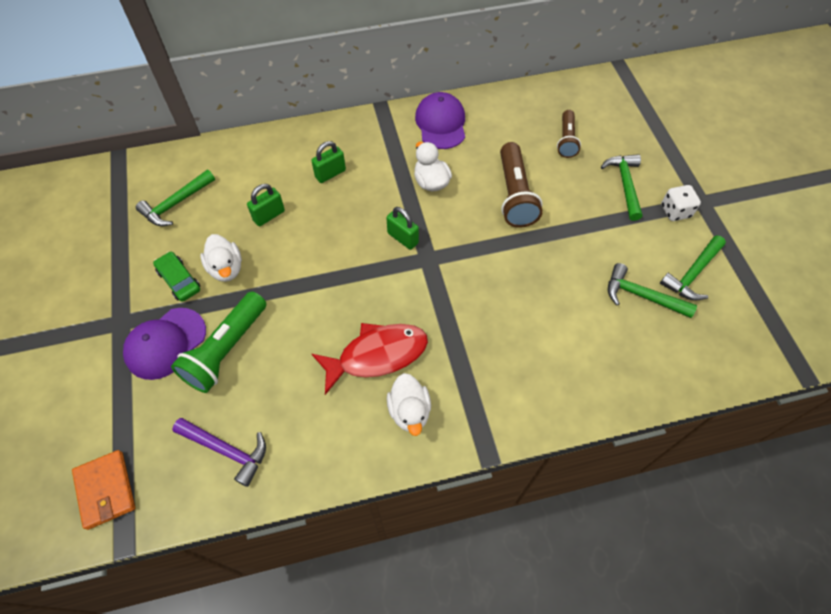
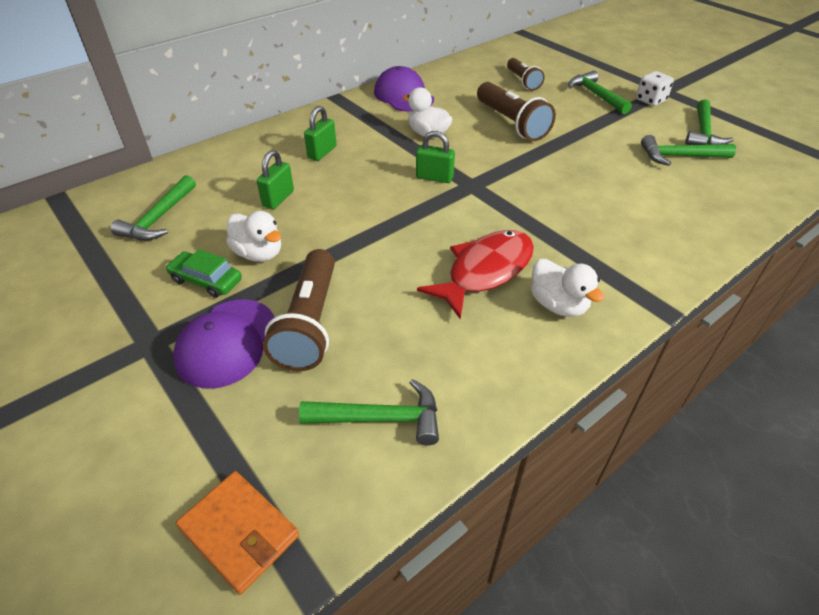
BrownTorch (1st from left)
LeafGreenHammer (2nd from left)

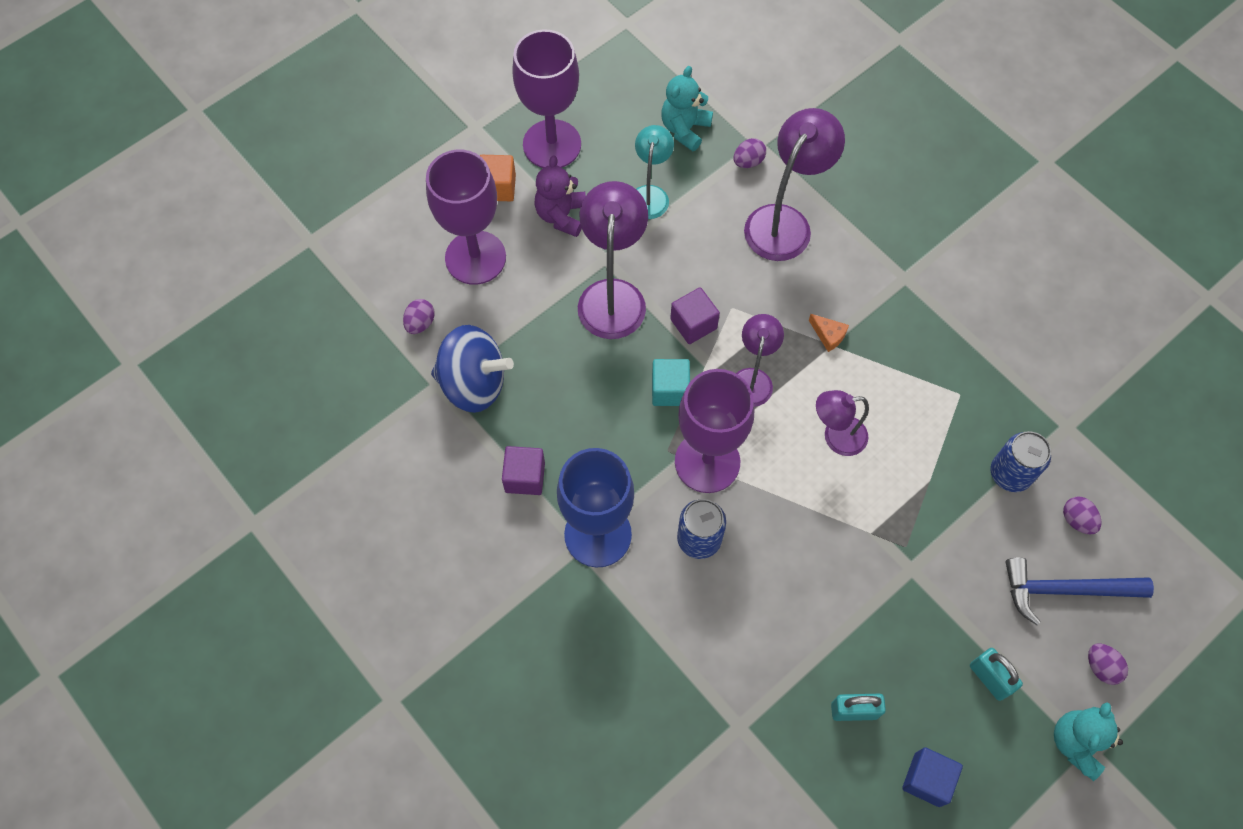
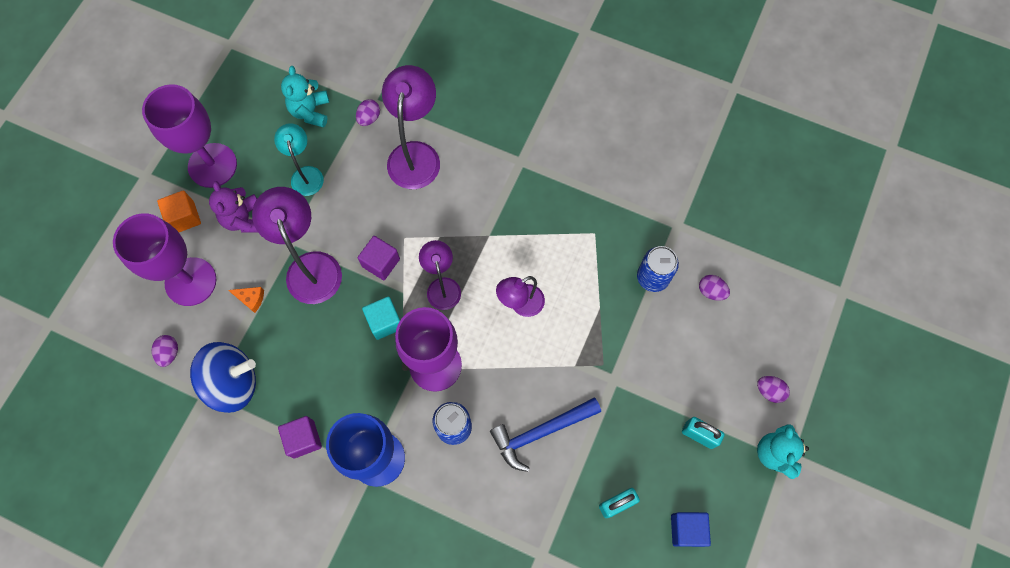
OrangeCheese
BlueHammer

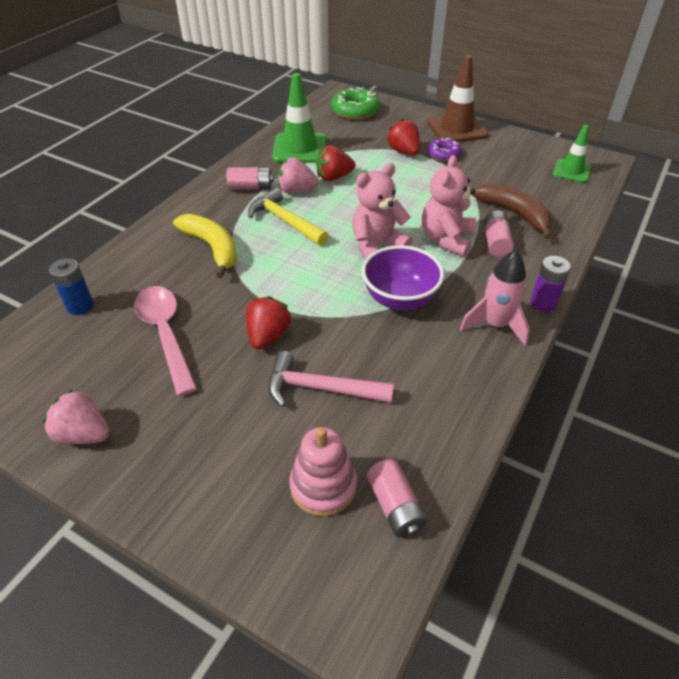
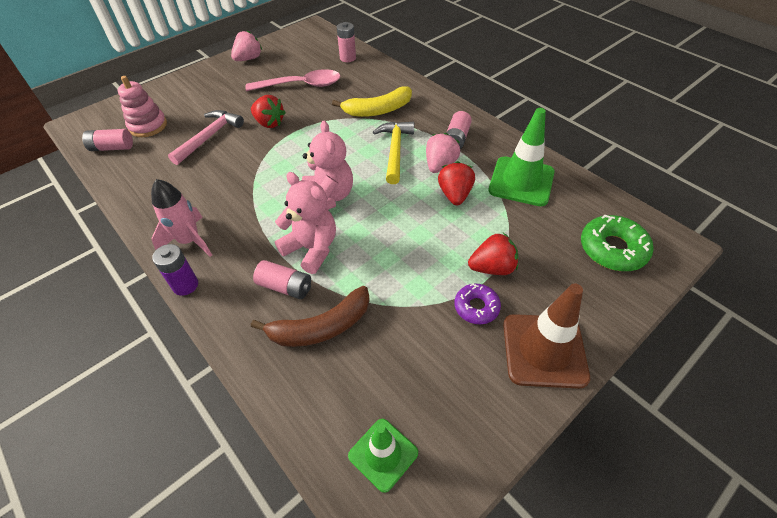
RoyalPurpleServingBowl
RosePinkPowerCell (3rd from left)
BrightYellowHammer

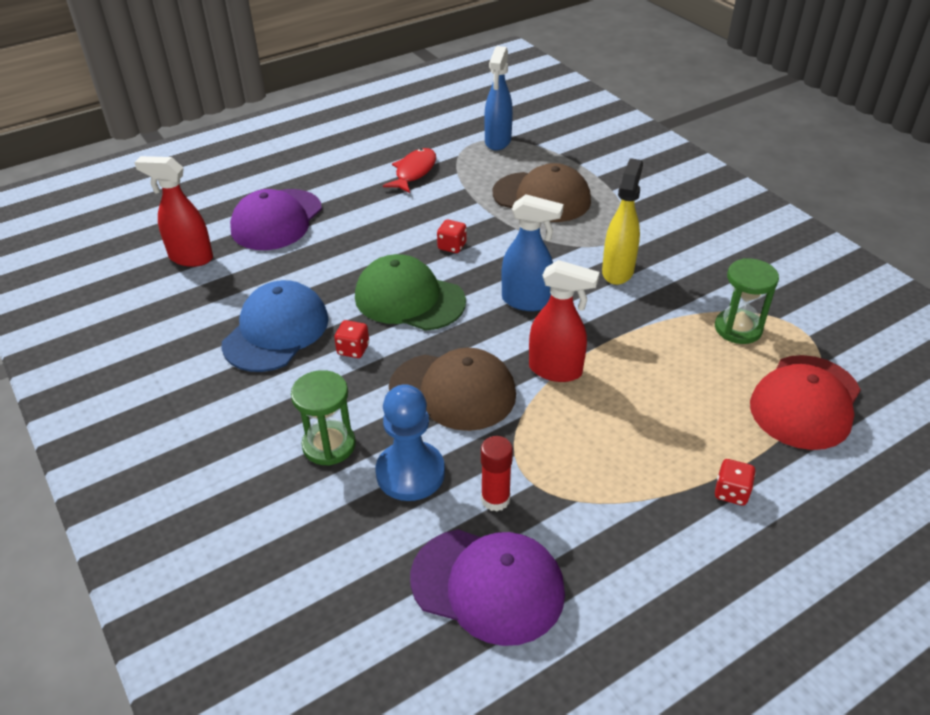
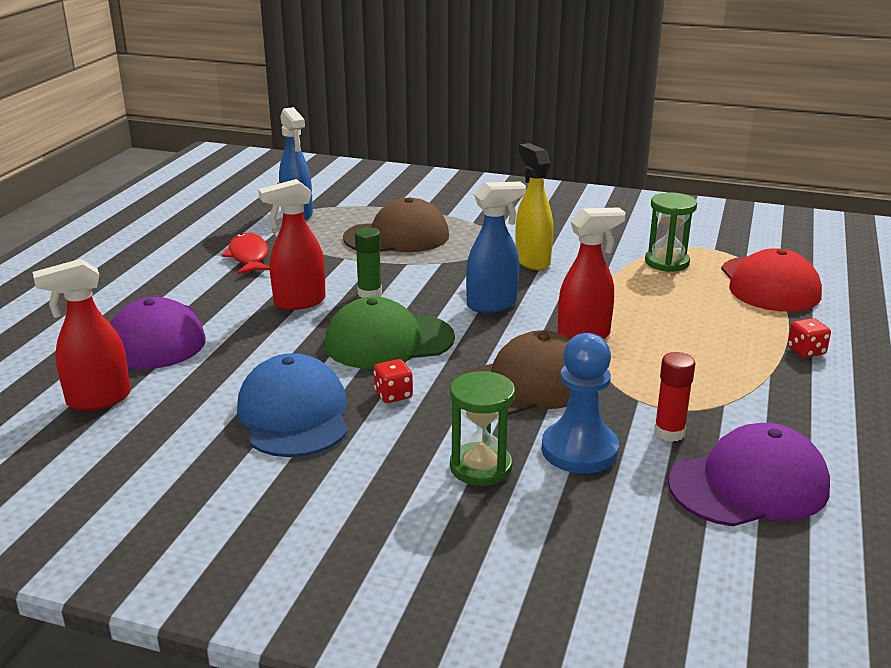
CrimsonSprayer (2nd from left)
LeafGreenStickOfGlue

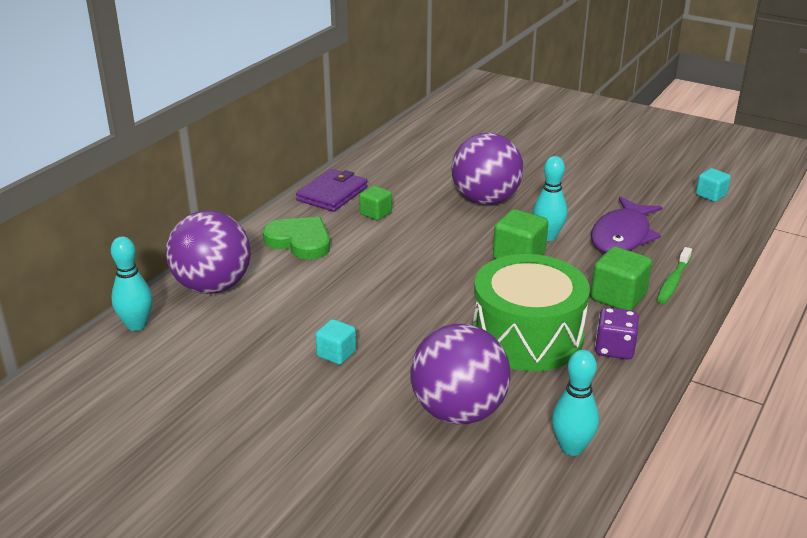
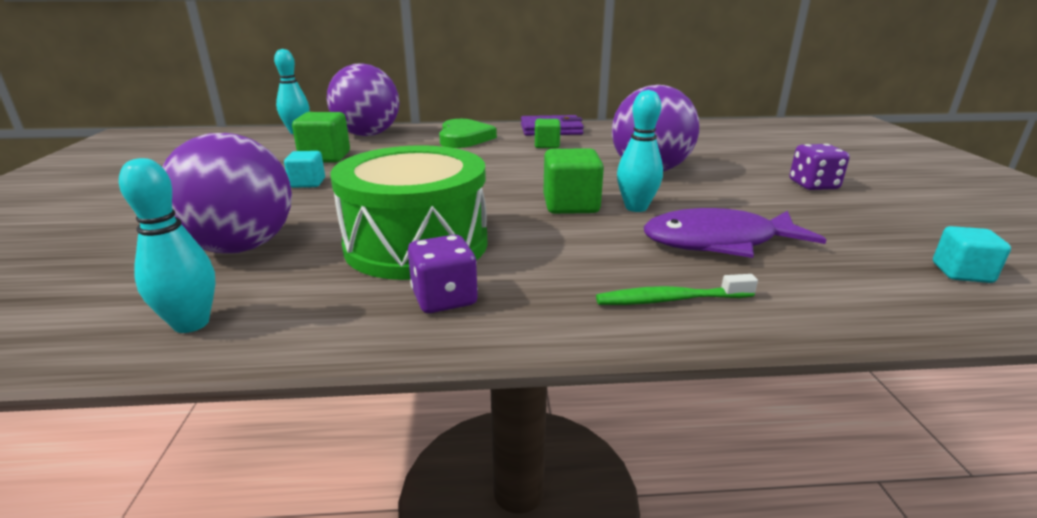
RoyalPurpleDie (2nd from left)
LeafGreenCube (1st from left)

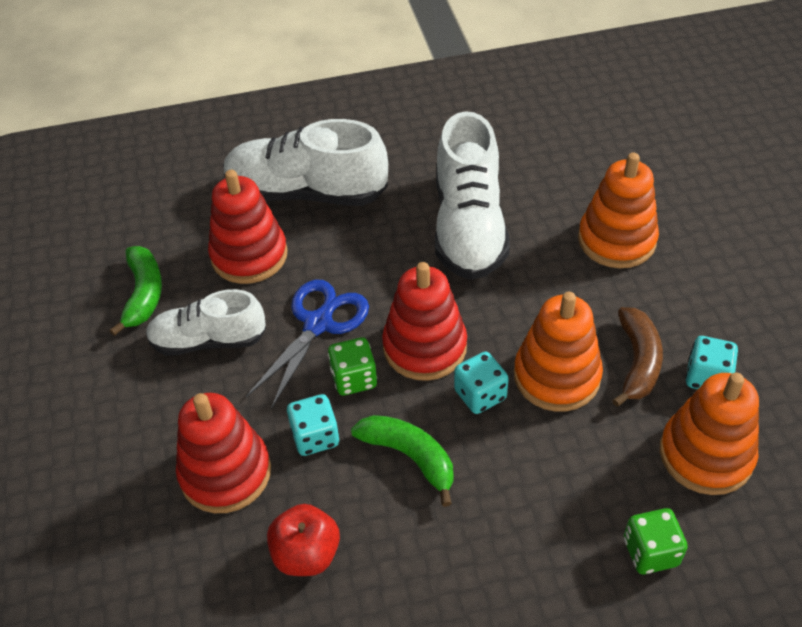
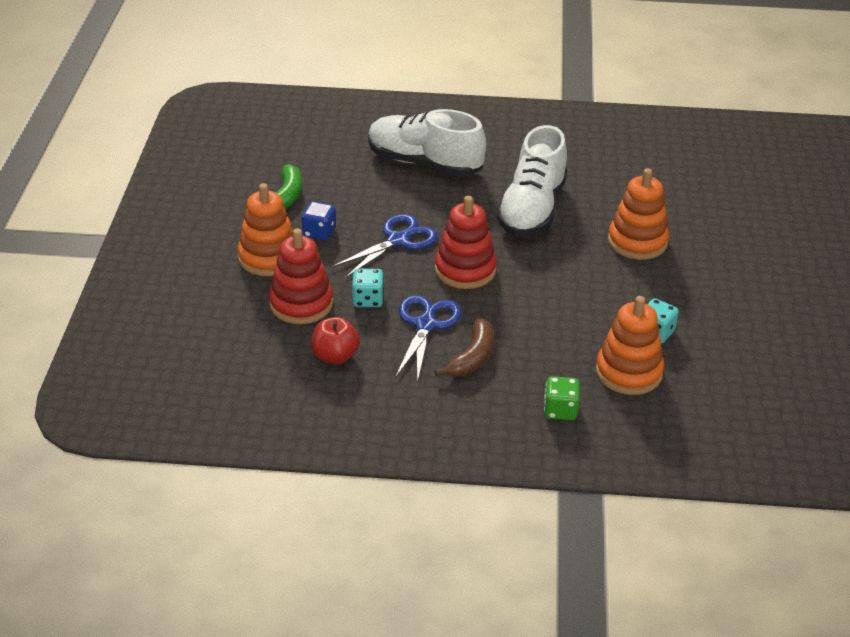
CrimsonStackingToy (2nd from left in the first image)
LeafGreenDie (1st from left in the first image)
TealDie (2nd from left in the first image)
OrangeStackingToy (1st from left)
BrownBanana
BlueDie
BlueShears (2nd from left)

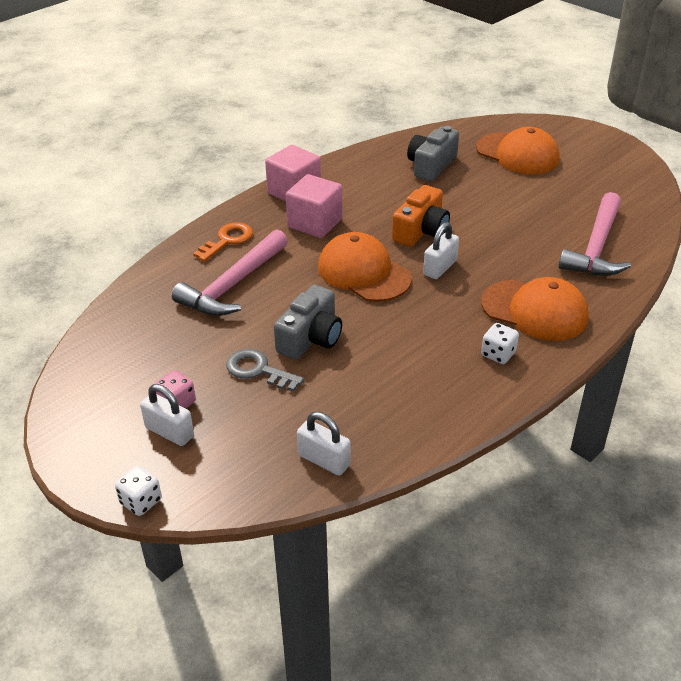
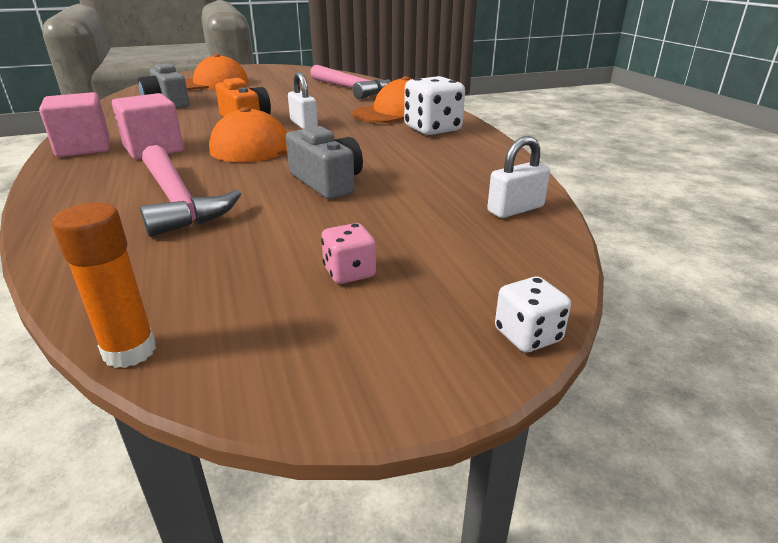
PureWhiteSmallLock (1st from left in the first image)
OrangeKey
GreyKey
OrangeStickOfGlue
PureWhiteDie (1st from left)

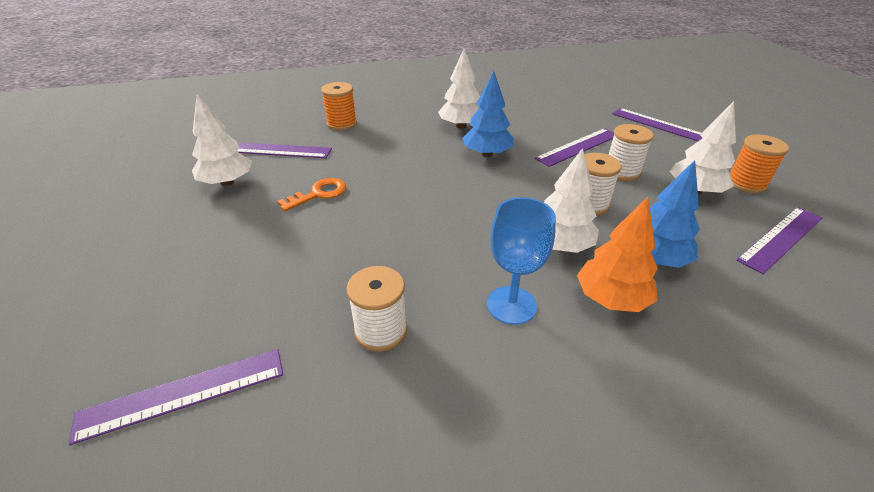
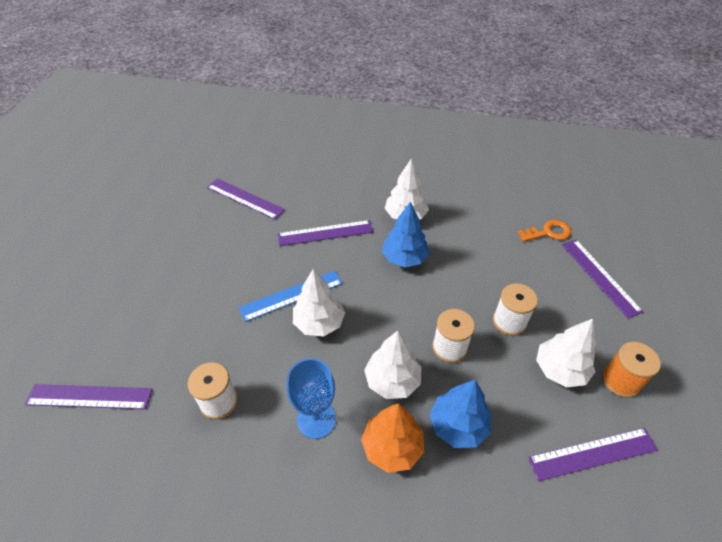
OrangeBobbin (1st from left in the first image)
BlueRuler
PureWhiteFirTree (1st from left)
OrangeKey
RoyalPurpleRuler (3rd from left)

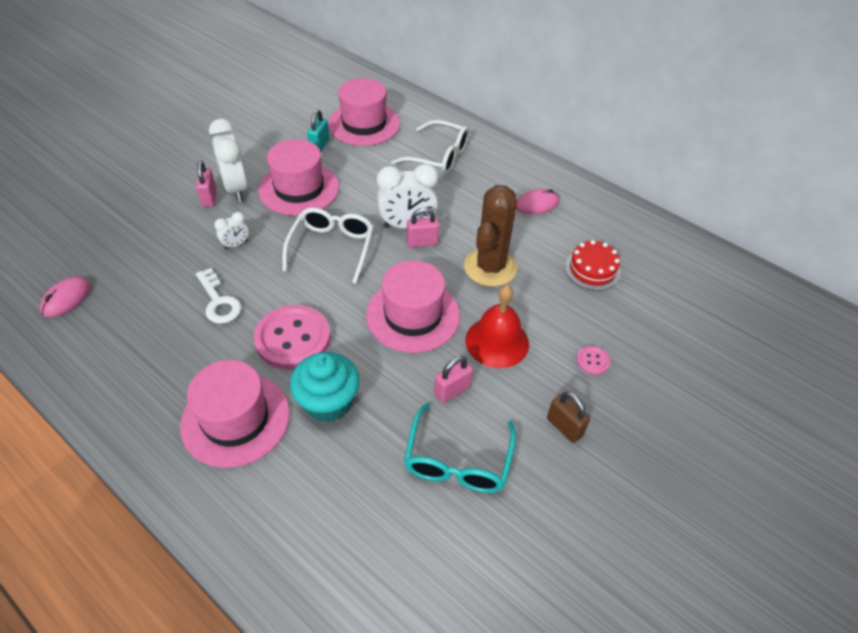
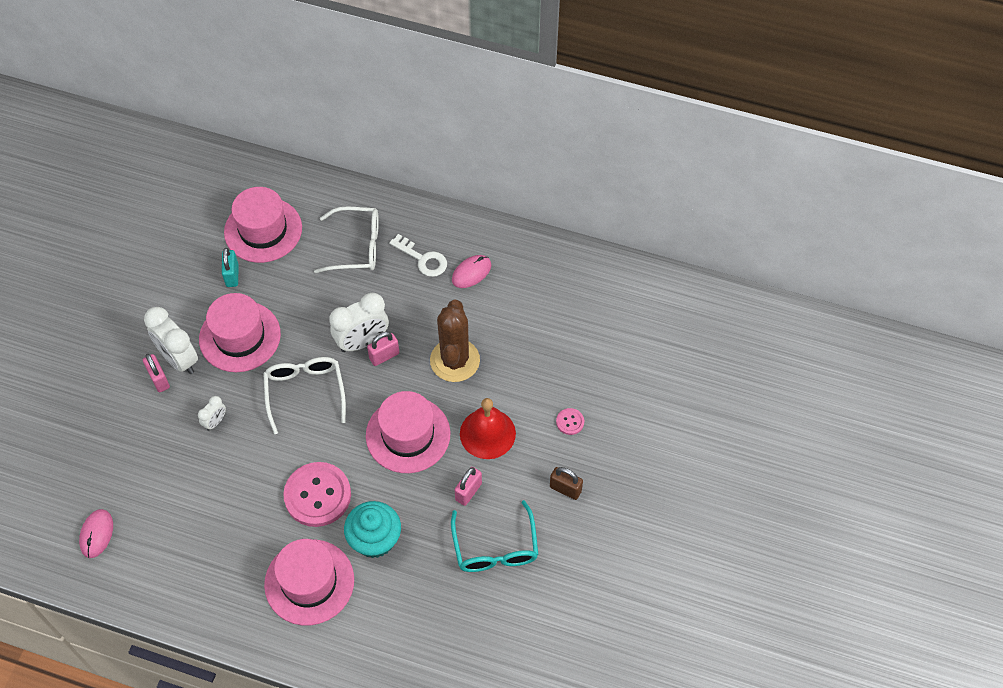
CrimsonCake
PureWhiteKey

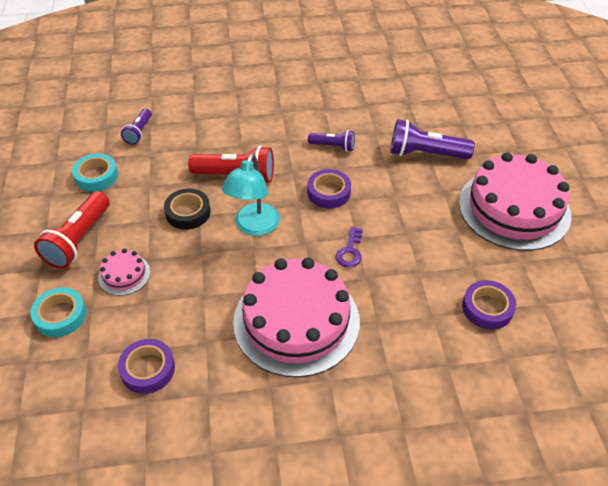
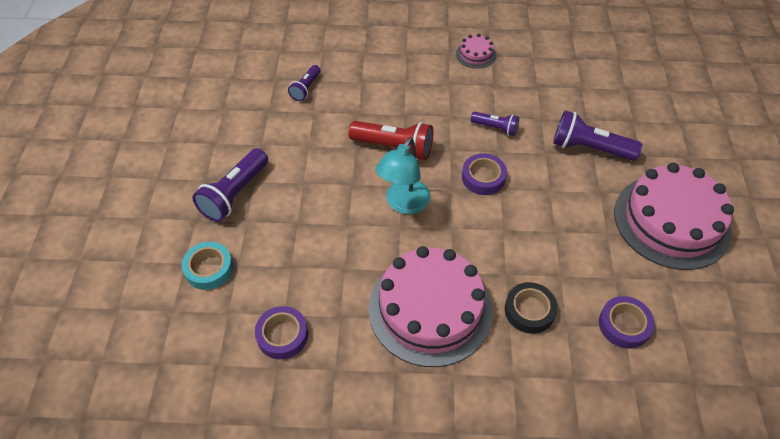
TealStickyTape (2nd from left in the first image)
RoyalPurpleKey
RosePinkCake (2nd from left)
BlackStickyTape
RoyalPurpleTorch (1st from left)

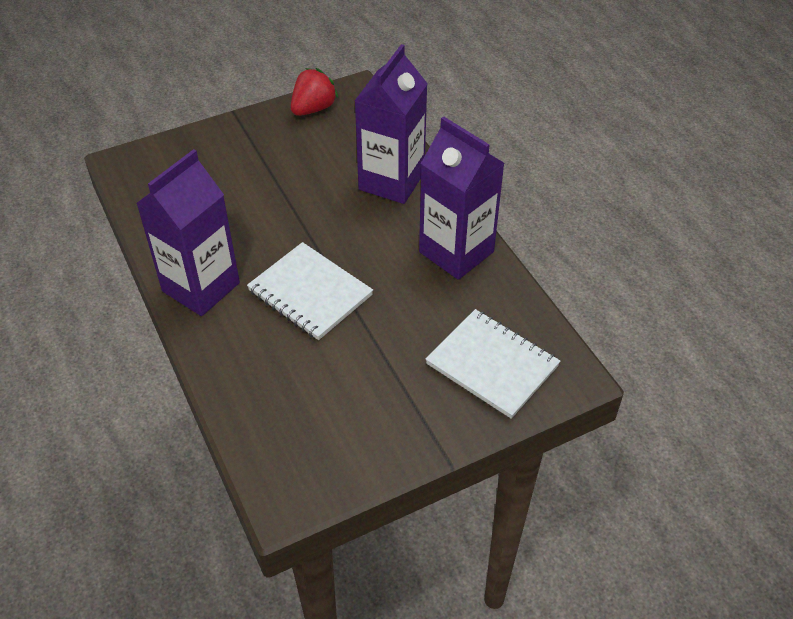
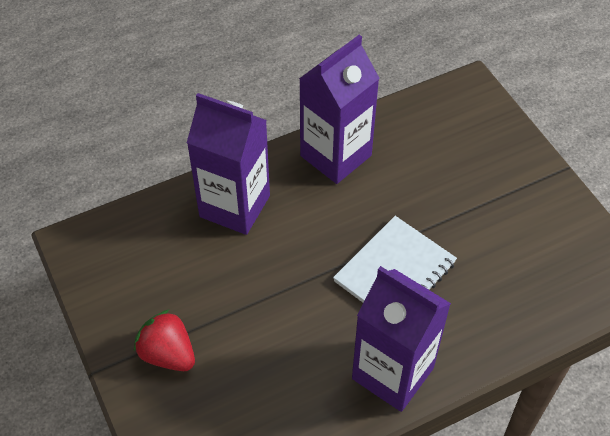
PureWhiteNotepad (2nd from left in the first image)
CrimsonToyStrawberry

